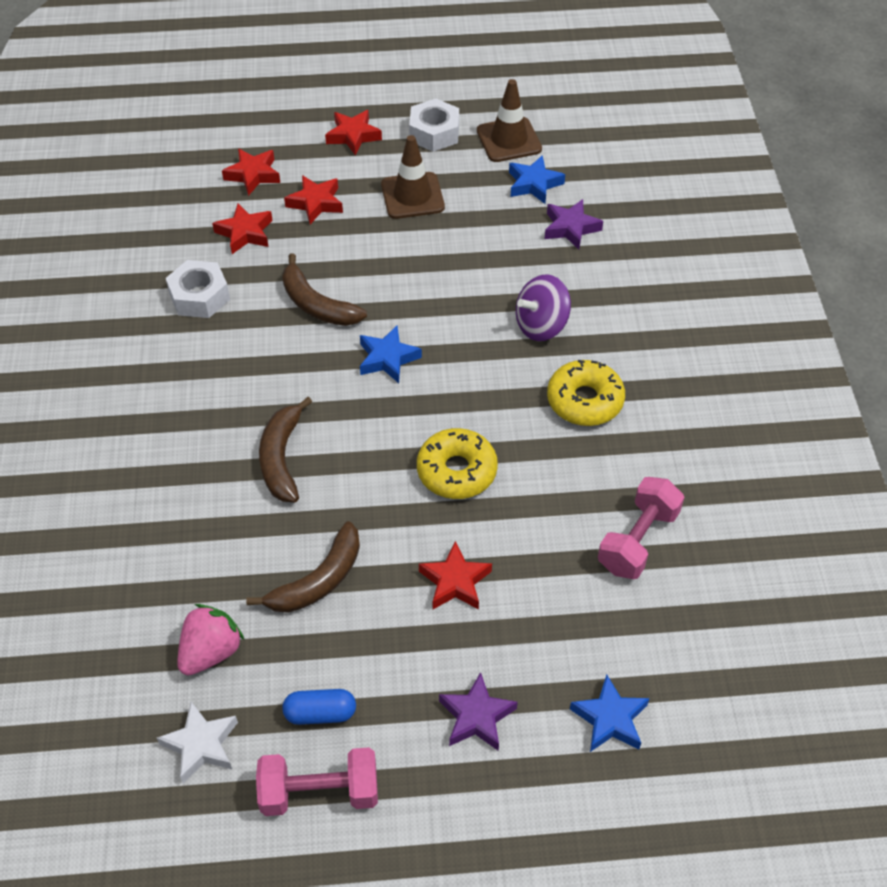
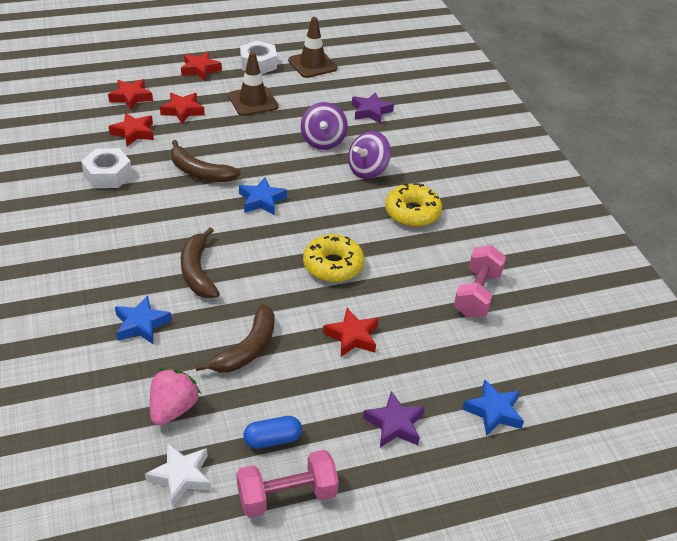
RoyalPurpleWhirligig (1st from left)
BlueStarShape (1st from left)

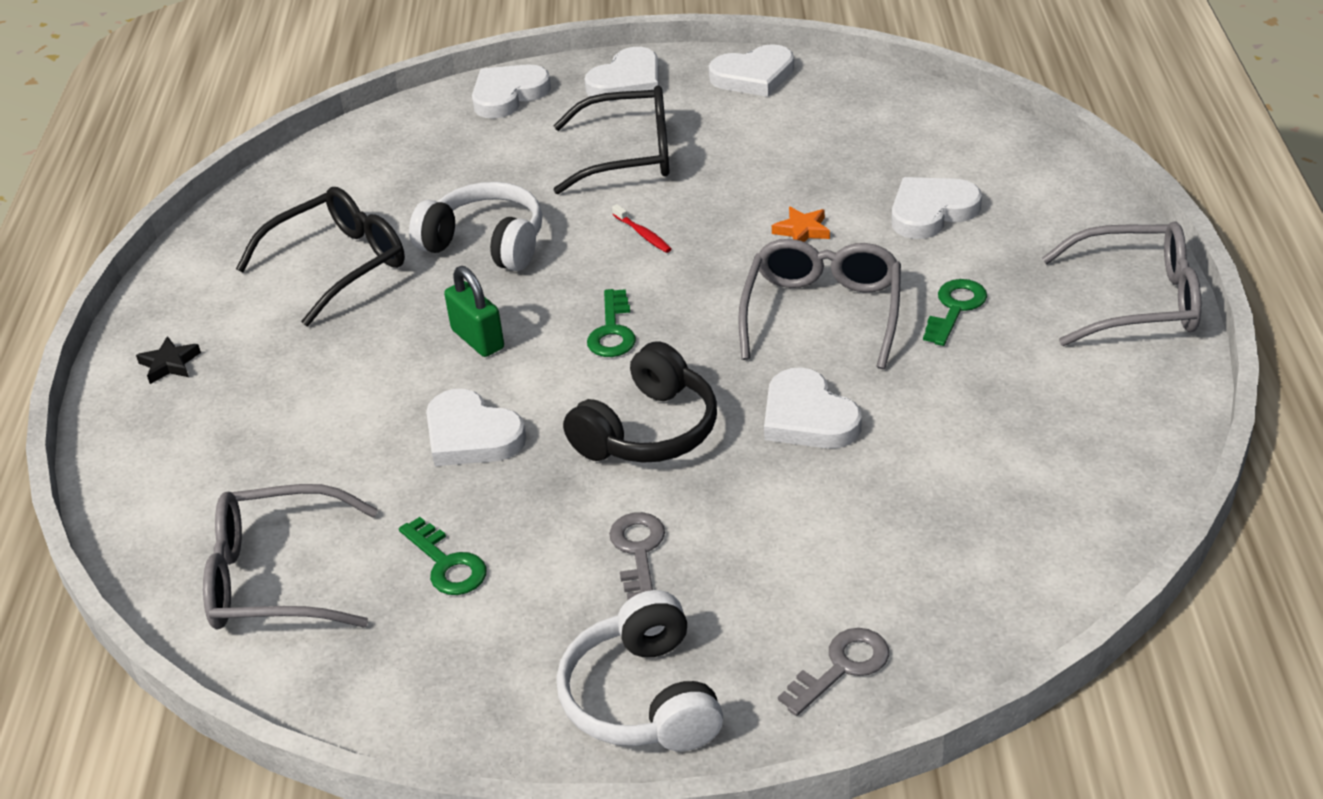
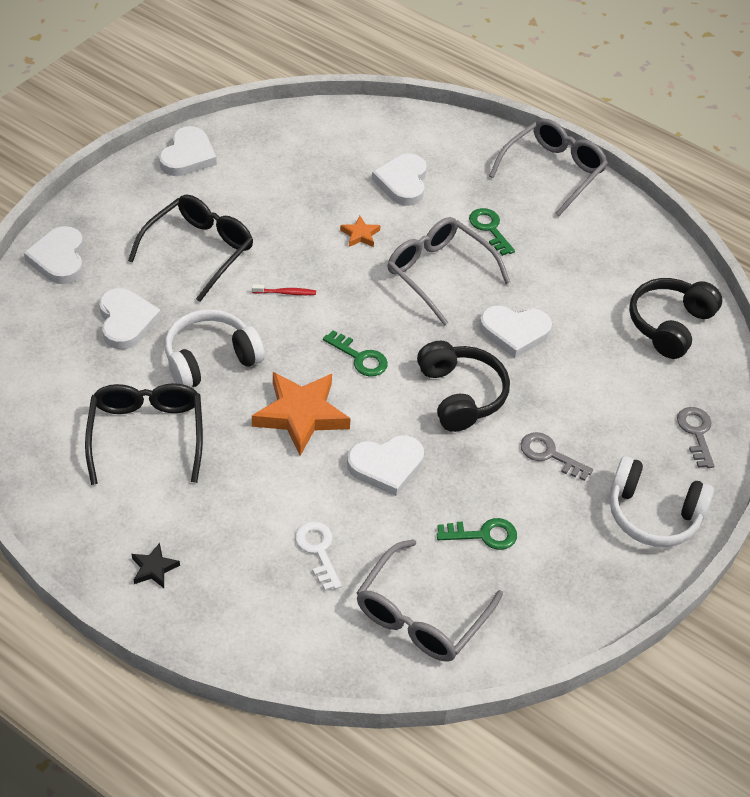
PureWhiteKey
BlackHeadset (2nd from left)
PureWhiteHeart (2nd from left)
OrangeStarShape (1st from left)

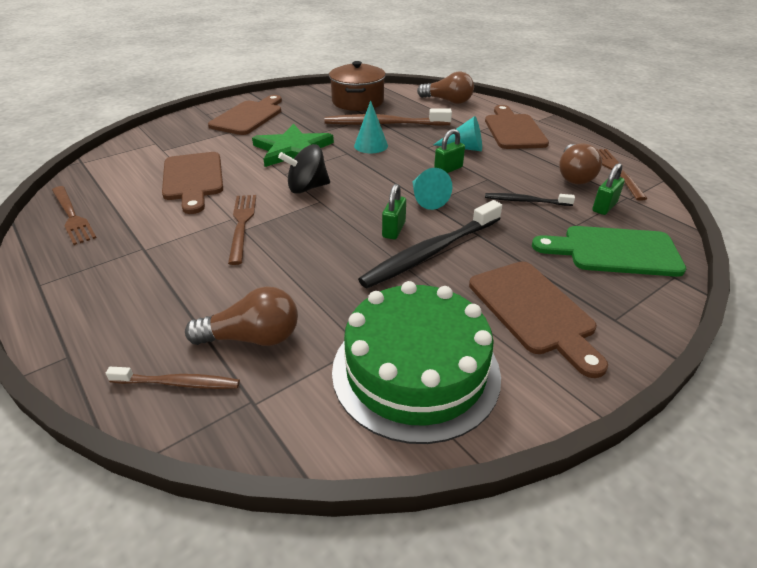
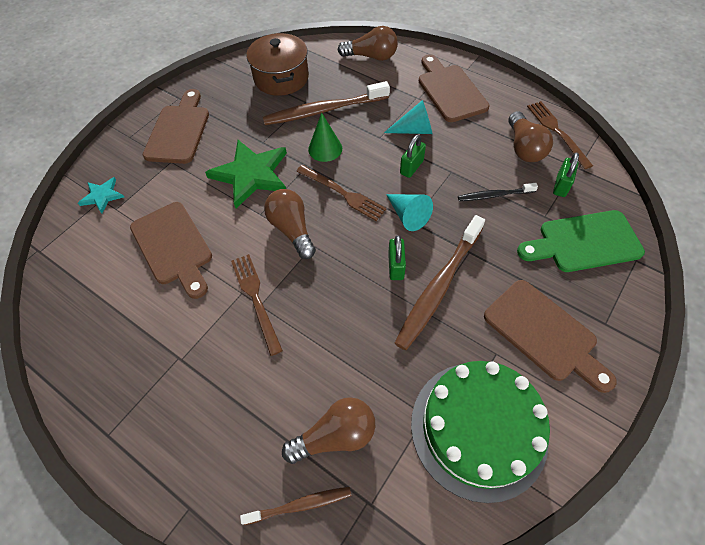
TealStarShape
BrownDinnerFork (2nd from left)
BrownLightbulb (1st from left)
LeafGreenConeShape
BrownToothBrush (3rd from left)

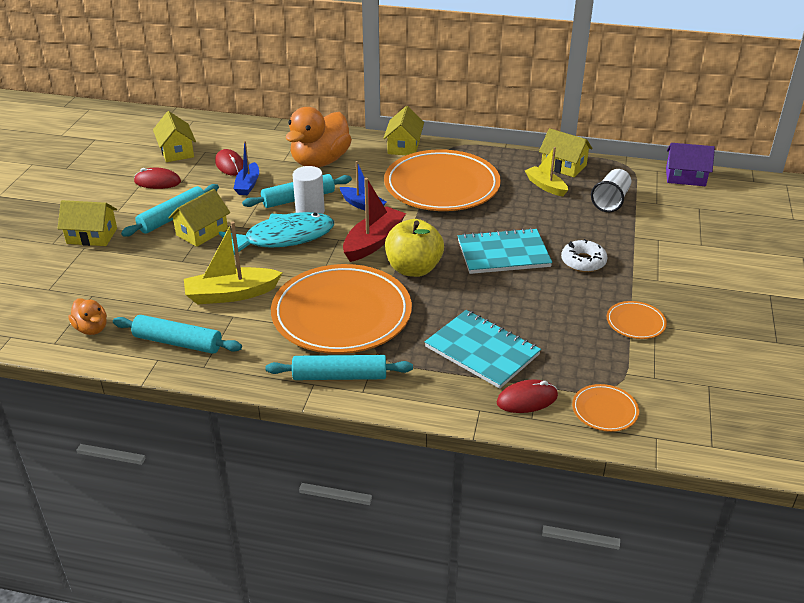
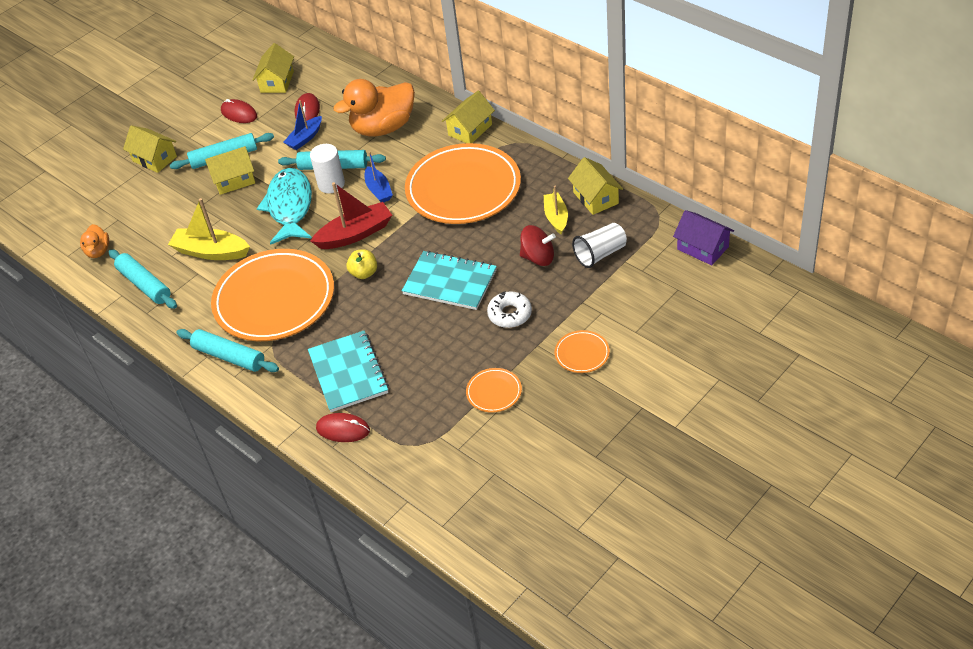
CrimsonWhirligig
OrangeDinnerPlate (4th from left)
TealFish
BrightYellowToyApple

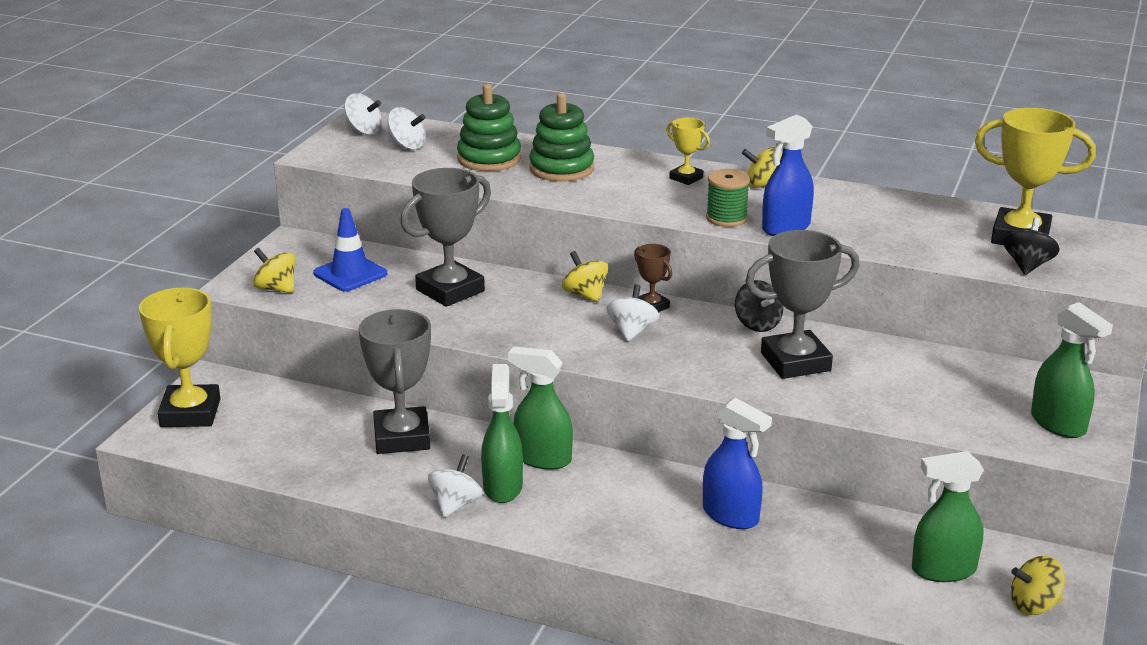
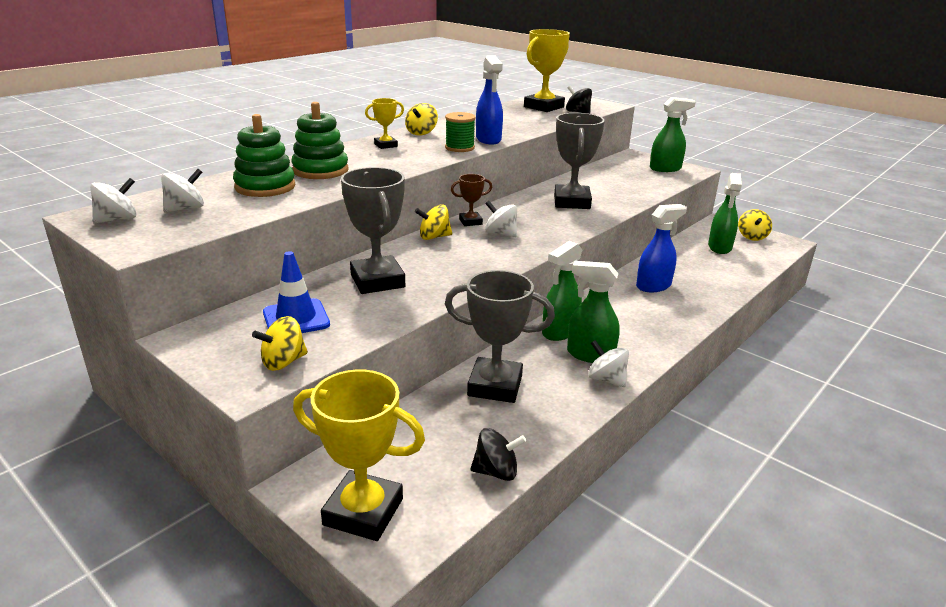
BlackWhirligig (1st from left)

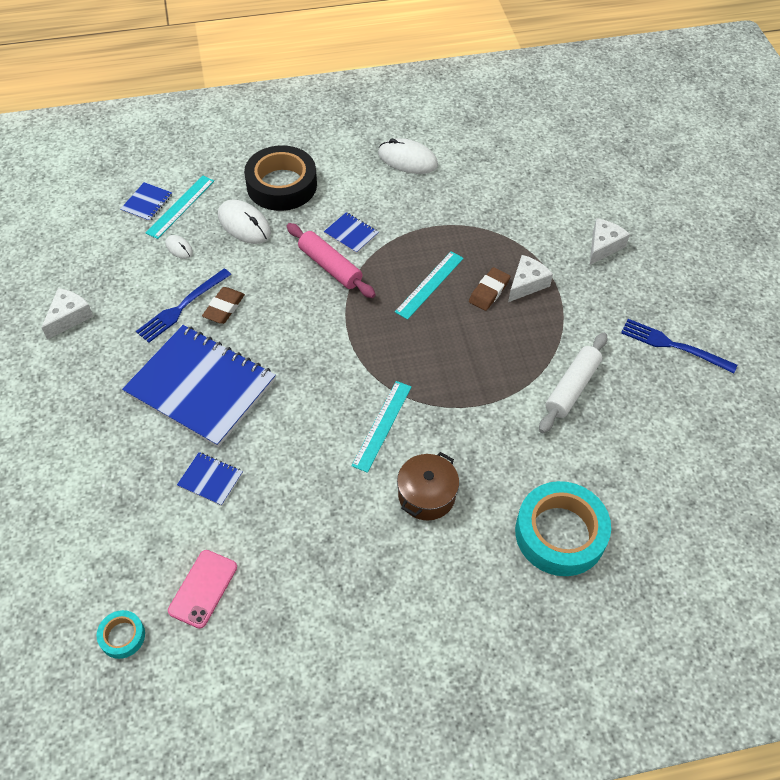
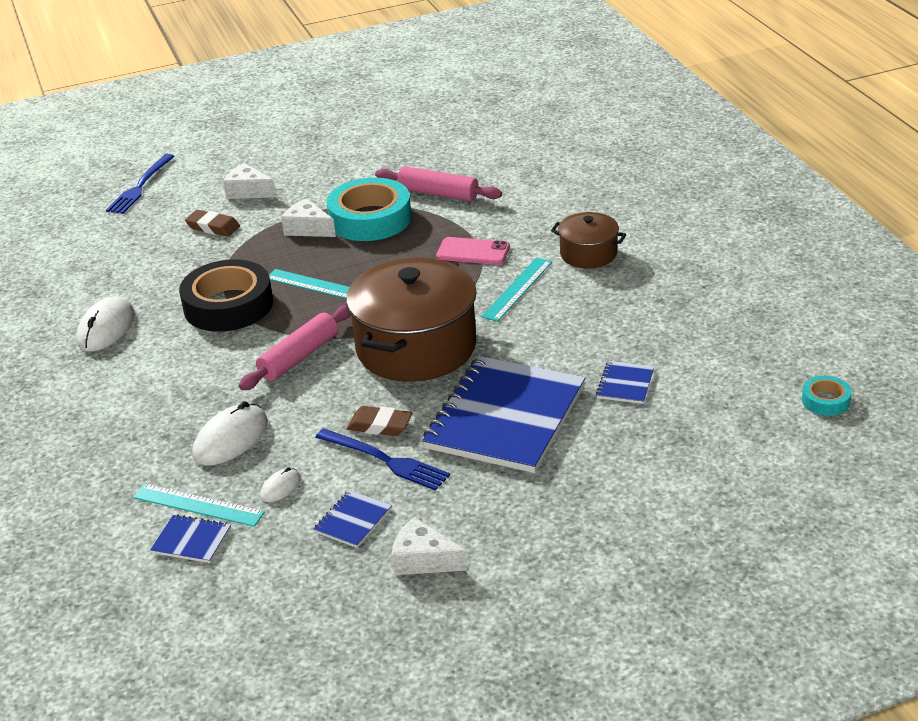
BrownCookingPot (1st from left)
RosePinkSmartphone
BlackStickyTape
BlueNotepad (2nd from left)
BrownGumEraser (1st from left)
TealStickyTape (1st from left)
BlueDinnerFork (1st from left)
RosePinkRollingPin (2nd from left)
TealRuler (3rd from left)

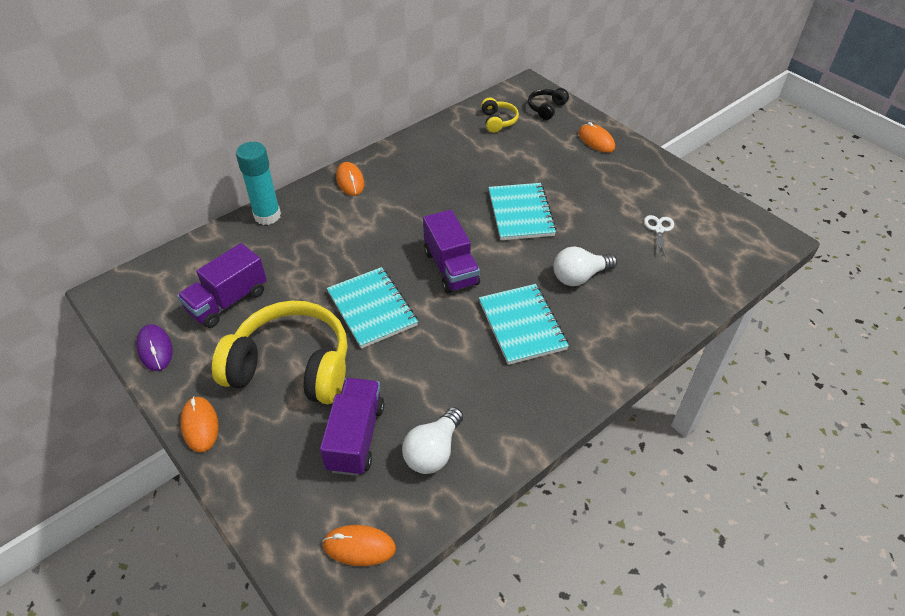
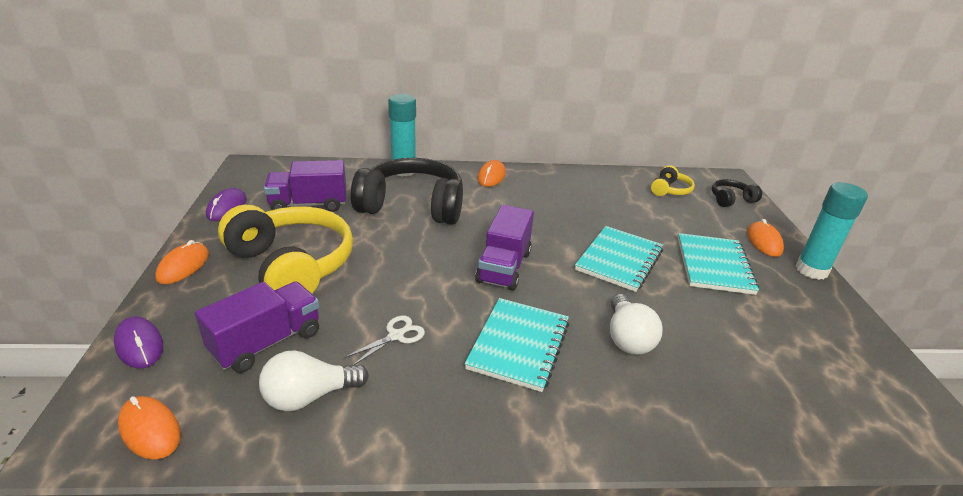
RoyalPurpleMouse (1st from left)
BlackHeadset (1st from left)
TealStickOfGlue (2nd from left)
TealNotepad (3rd from left)
PureWhiteShears
PureWhiteLightbulb (2nd from left)

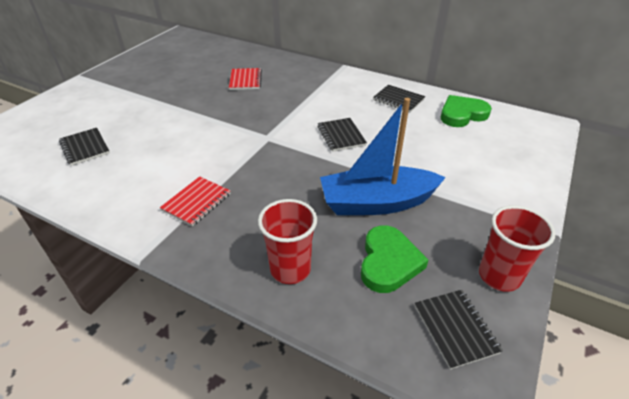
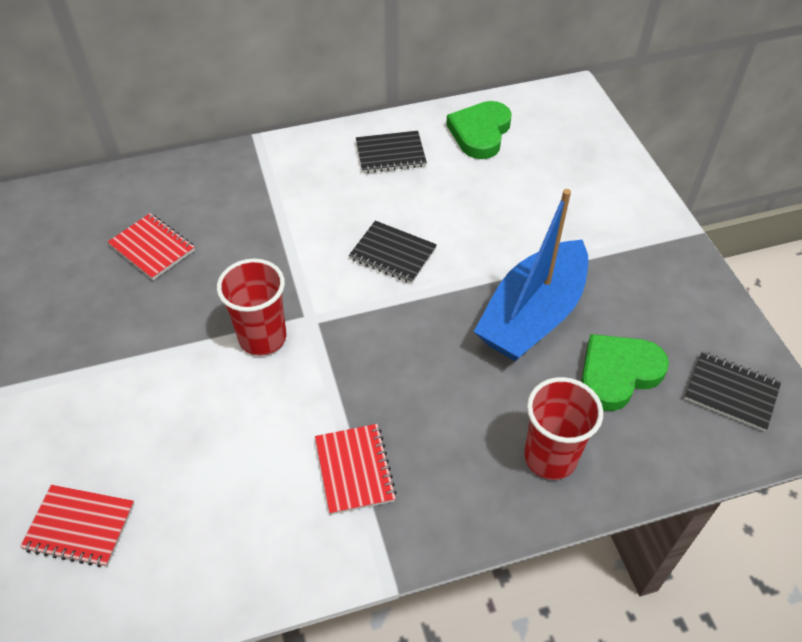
CrimsonTumbler (1st from left)
CrimsonNotepad (1st from left)
LeafGreenHeart (2nd from left)

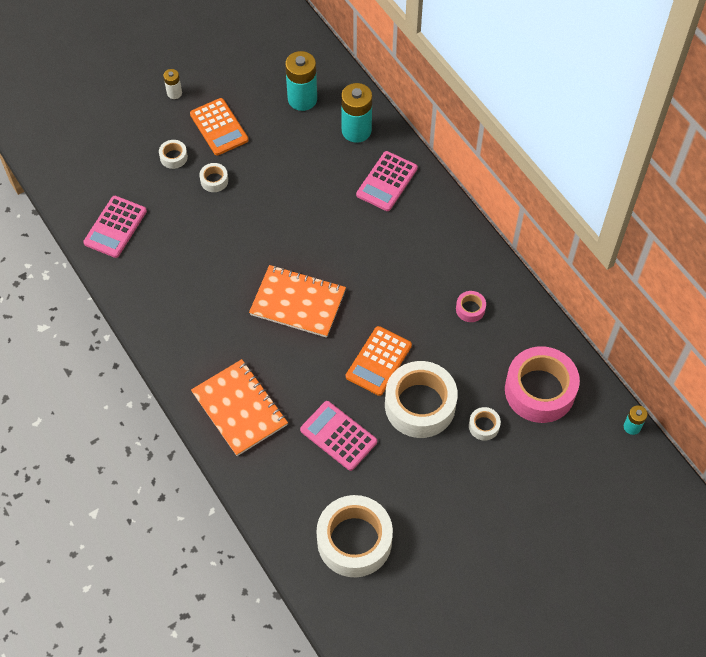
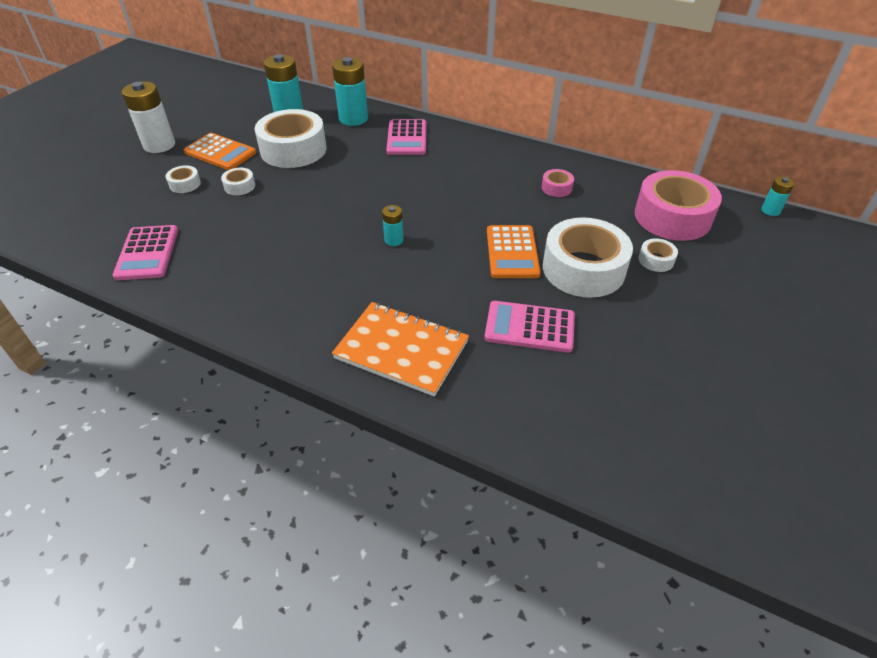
PureWhiteStickyTape (3rd from left)
TealPowerCell (3rd from left)
PureWhitePowerCell

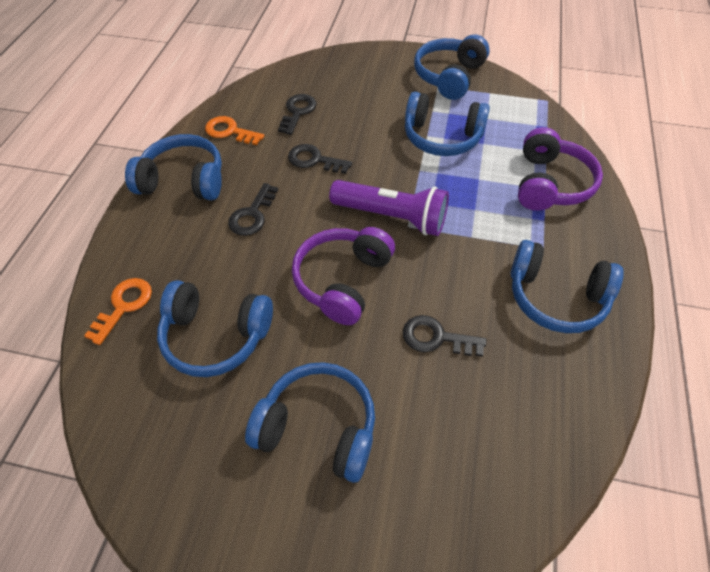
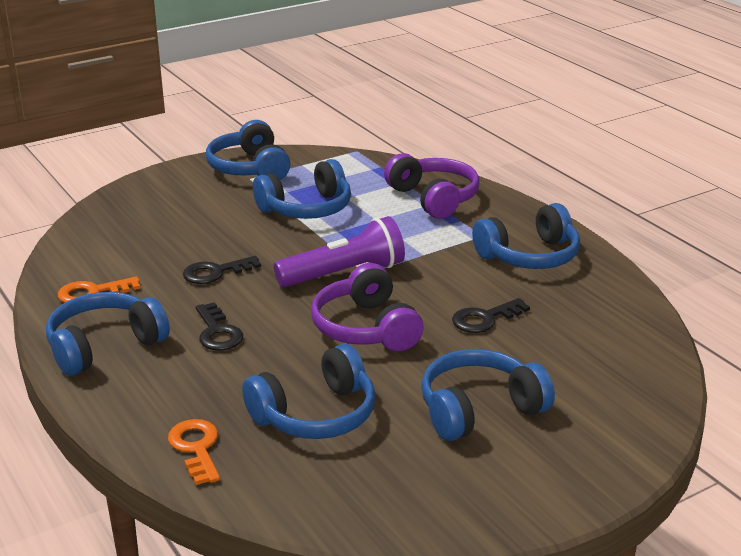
BlackKey (2nd from left in the first image)

